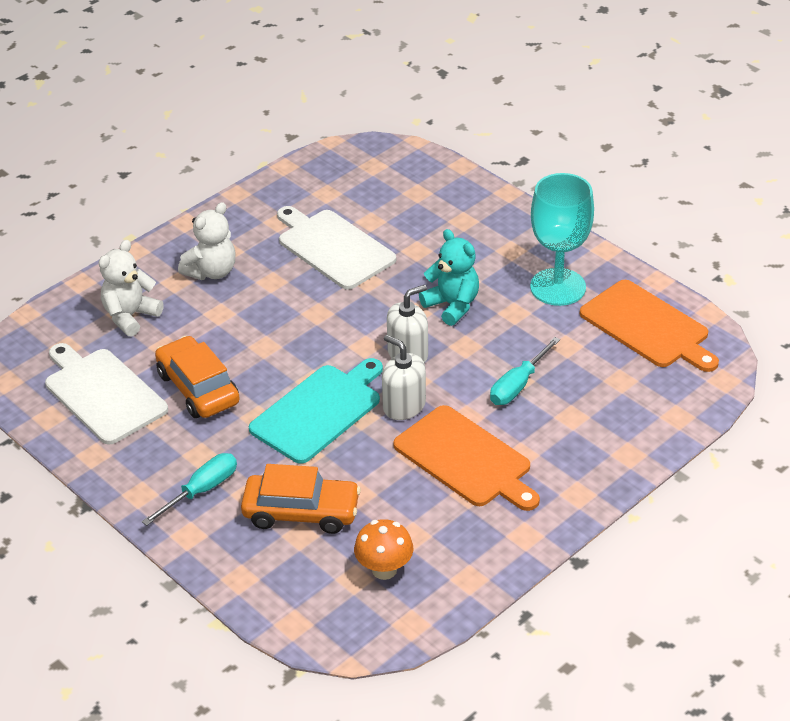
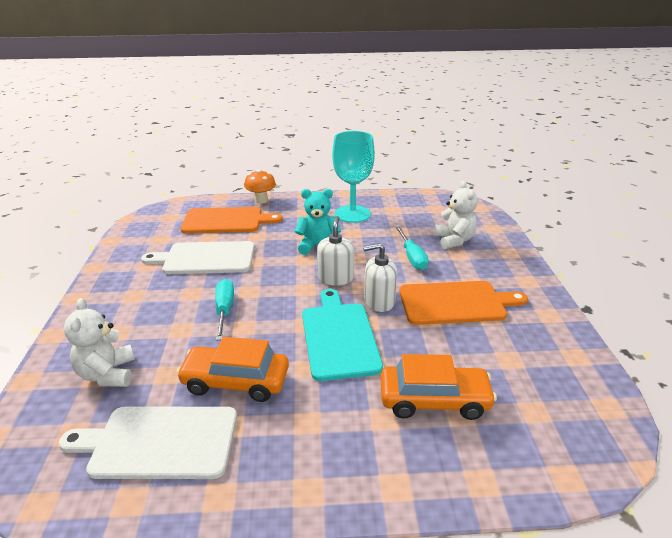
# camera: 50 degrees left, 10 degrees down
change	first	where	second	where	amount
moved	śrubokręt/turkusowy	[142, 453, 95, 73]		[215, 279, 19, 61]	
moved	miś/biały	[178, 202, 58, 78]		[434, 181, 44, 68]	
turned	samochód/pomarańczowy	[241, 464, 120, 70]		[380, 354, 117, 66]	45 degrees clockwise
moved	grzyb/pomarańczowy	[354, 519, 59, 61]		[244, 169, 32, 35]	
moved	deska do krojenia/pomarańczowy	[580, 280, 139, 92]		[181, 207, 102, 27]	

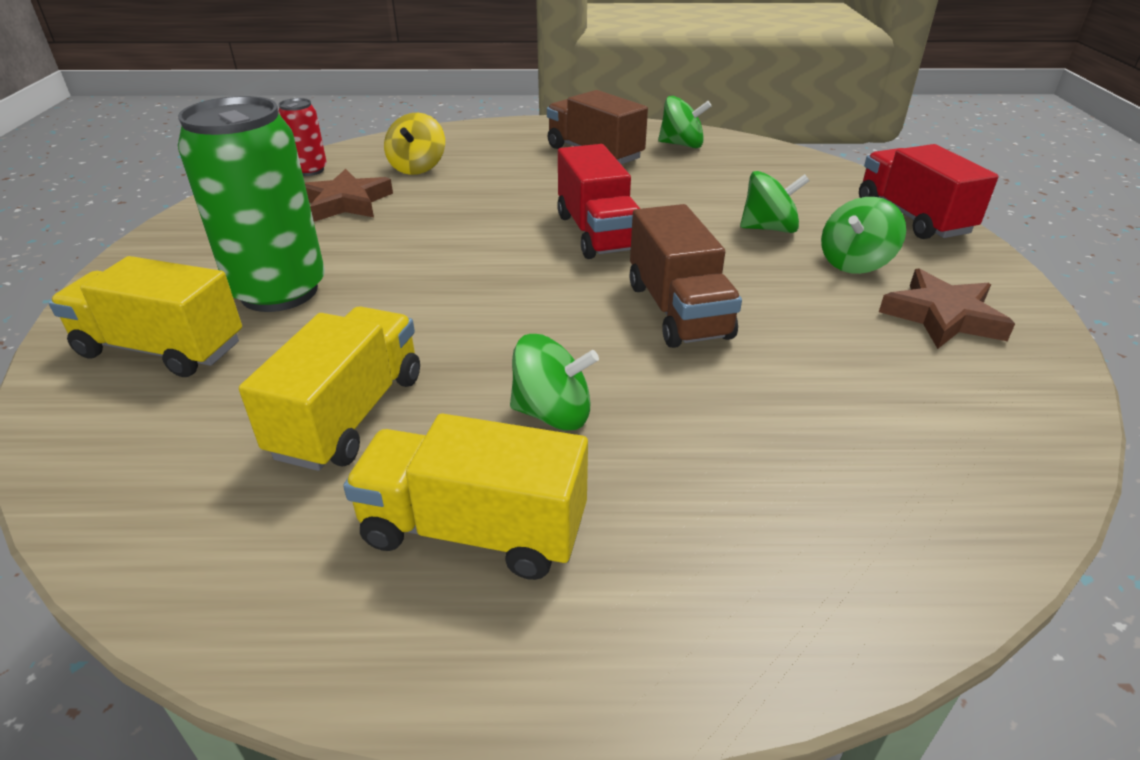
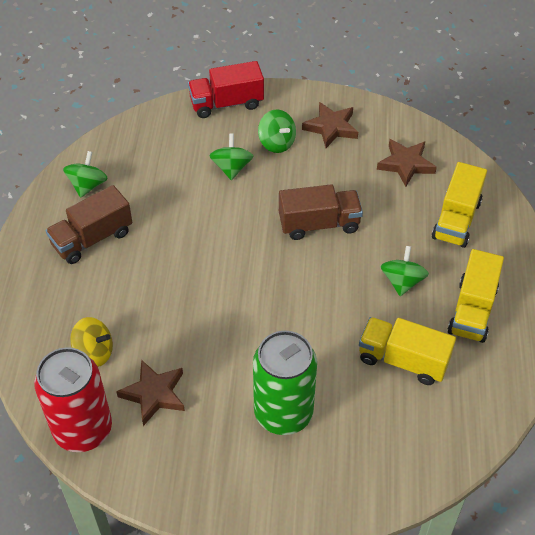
# camera: 85 degrees left, 15 degrees up
change	first	where	second	where	amount
moved	ciężarówka/żółty	[49, 256, 193, 121]		[432, 162, 55, 86]	
resized	puszka/czerwony	[278, 98, 49, 78]		[34, 347, 78, 105]	x2.02
removed	ciężarówka/czerwony	[557, 144, 83, 115]			
added			gwiazda/brązowy	[377, 139, 60, 48]	

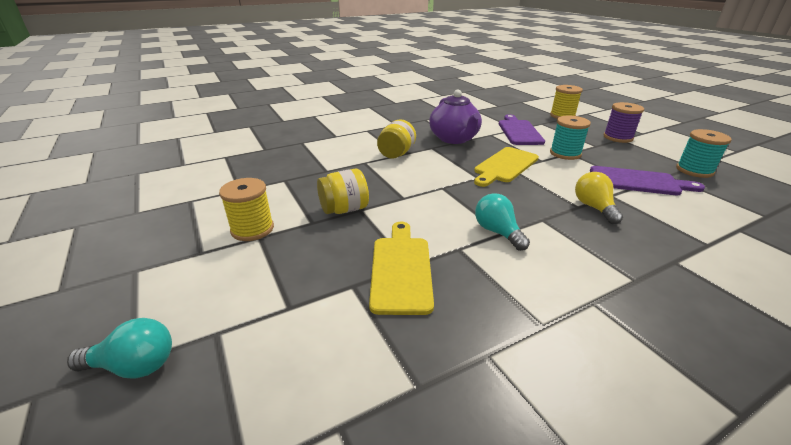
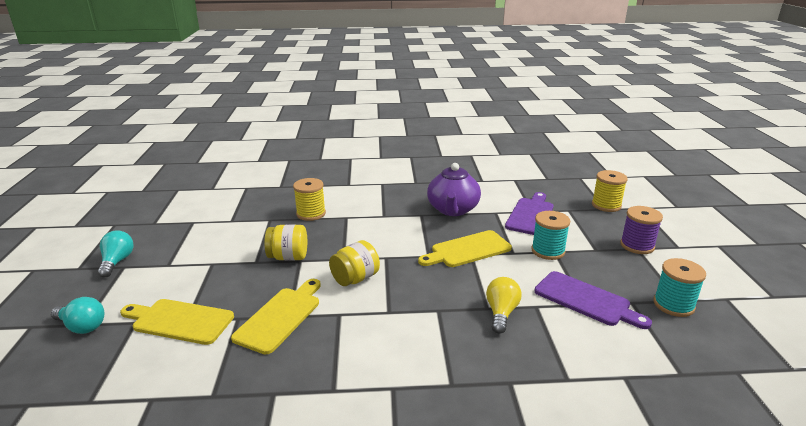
# camera: 25 degrees right, 5 degrees down
change	first	where	second	where	amount
moved	szpulka/żółty	[219, 178, 55, 63]		[293, 178, 33, 43]	
moved	słoik/żółty	[377, 119, 39, 40]		[329, 240, 51, 46]	
moved	żarówka/turkusowy	[475, 193, 55, 58]		[98, 230, 35, 47]	
added			deska do krojenia/żółty	[120, 299, 114, 46]	

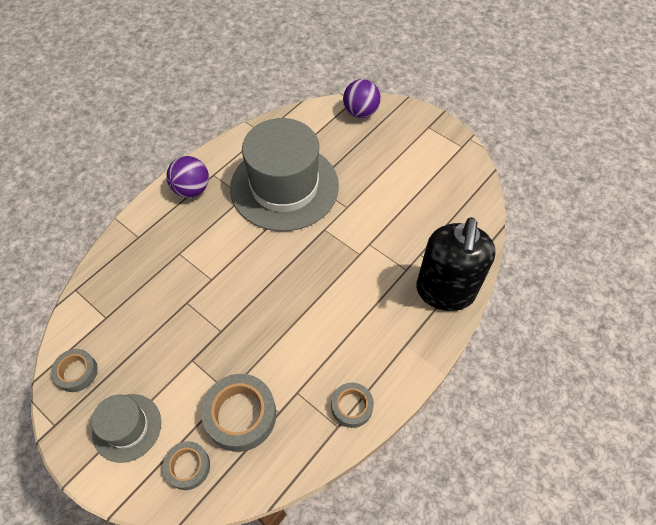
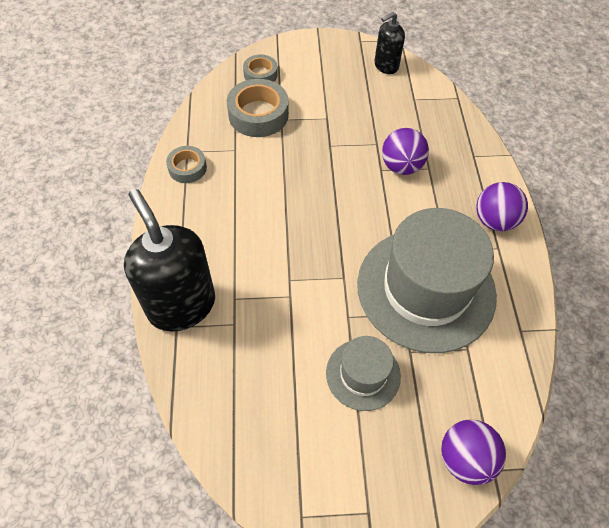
# camera: 135 degrees right, 0 degrees up
change	first	where	second	where	amount
replaced	taśma klejąca/szary	[51, 349, 47, 43]	dozownik mydła/czarny	[374, 12, 31, 62]	
moved	kapelusz/szary	[92, 394, 69, 69]		[326, 336, 75, 75]	
added			piłka/fioletowy	[382, 128, 47, 47]	

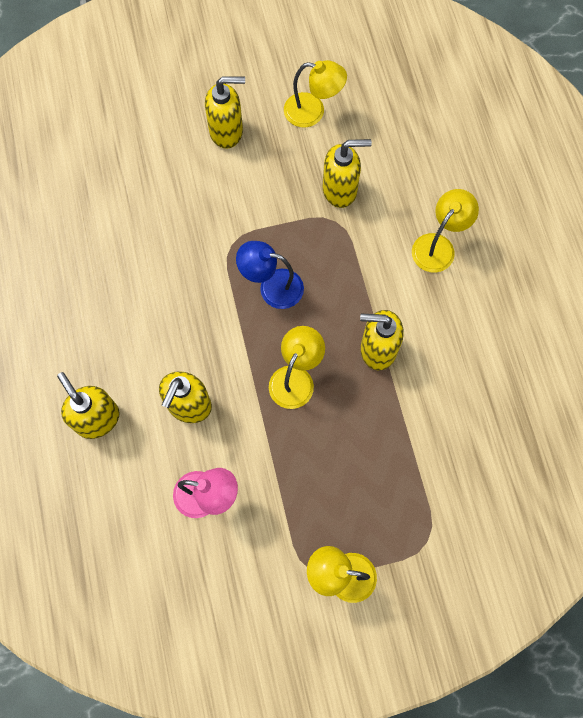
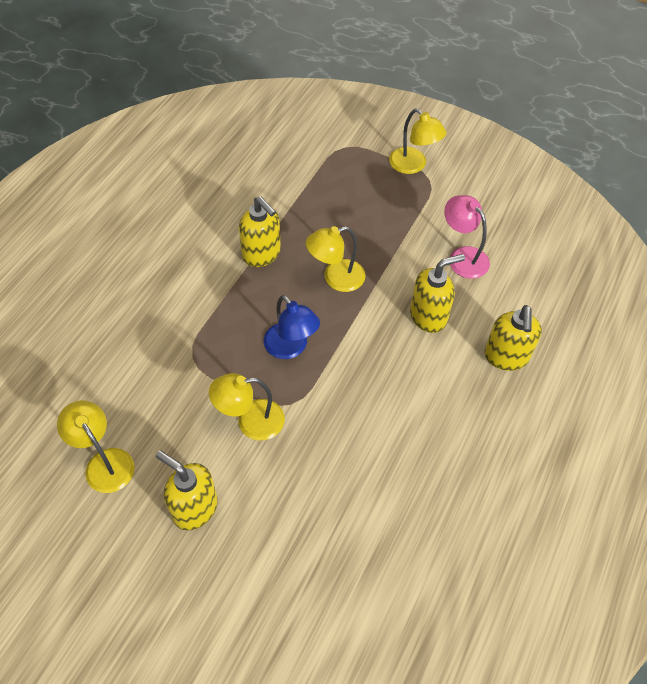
# camera: 140 degrees left, 15 degrees down
change	first	where	second	where	amount
removed	dozownik mydła/żółty	[323, 139, 49, 69]			
moved	lampka/żółty	[412, 189, 67, 83]		[209, 373, 76, 68]	

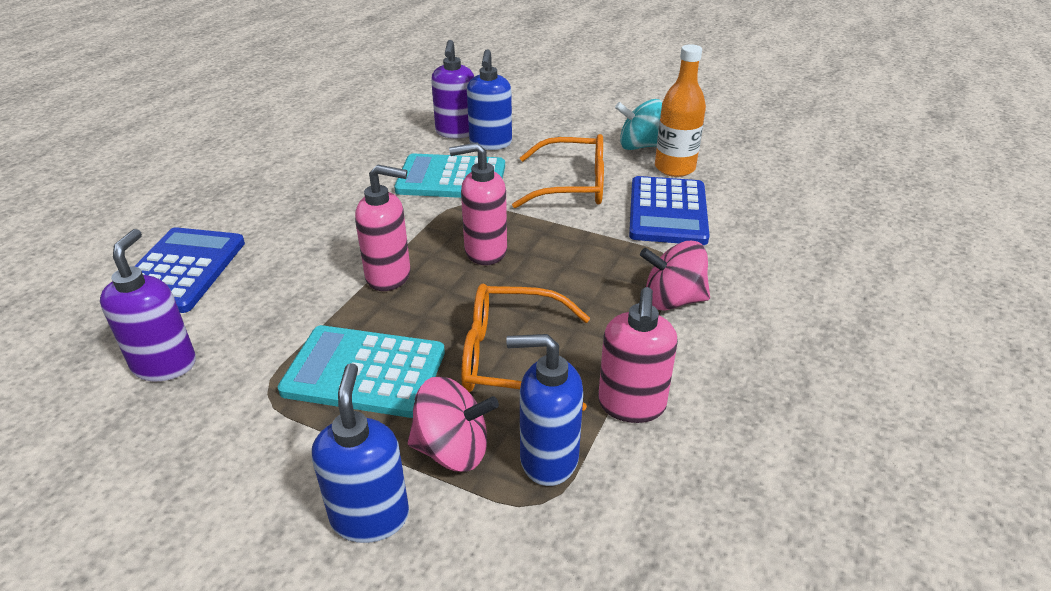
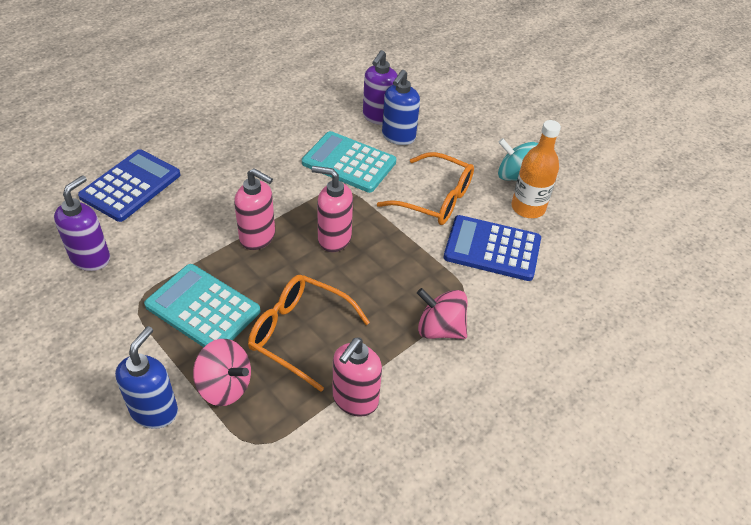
# camera: 20 degrees right, 10 degrees up
change	first	where	second	where	amount
removed	dozownik mydła/niebieski	[506, 334, 77, 152]			
turned	kalkulator/niebieski	[629, 176, 81, 69]		[444, 215, 97, 66]	75 degrees clockwise

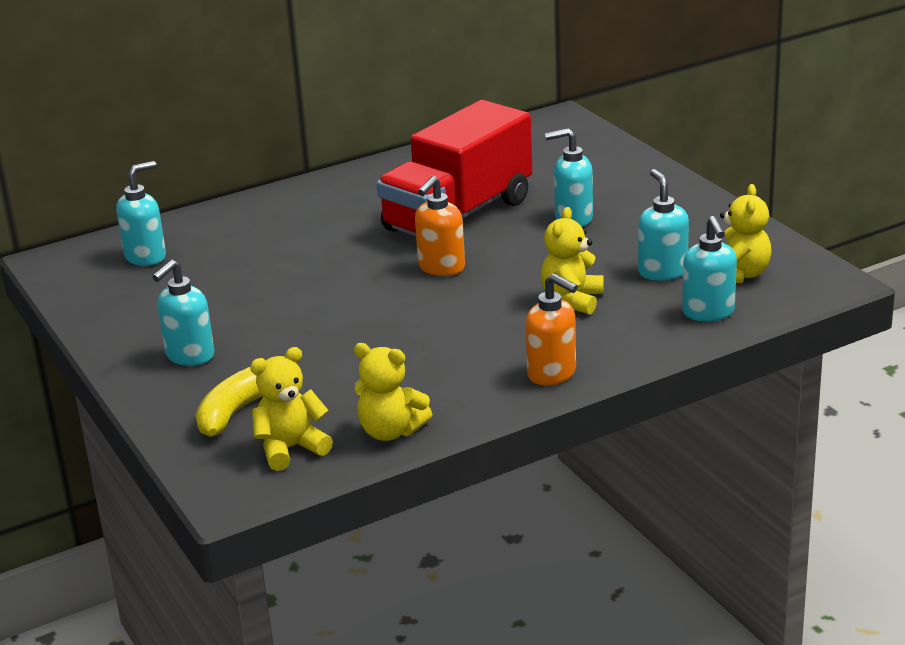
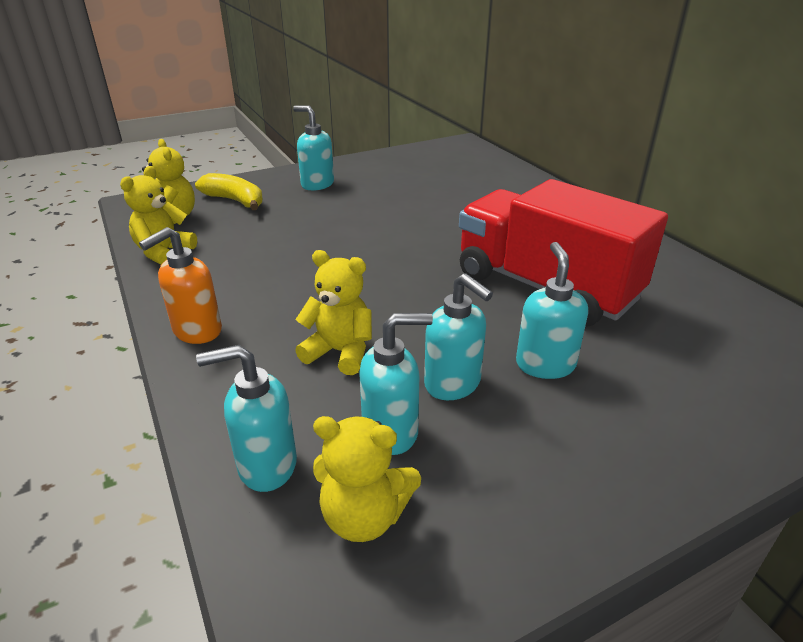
# camera: 90 degrees right, 5 degrees up
change	first	where	second	where	amount
moved	dozownik mydła/turkusowy	[116, 161, 50, 105]		[424, 273, 69, 127]	
removed	dozownik mydła/pomarańczowy	[415, 176, 50, 100]			

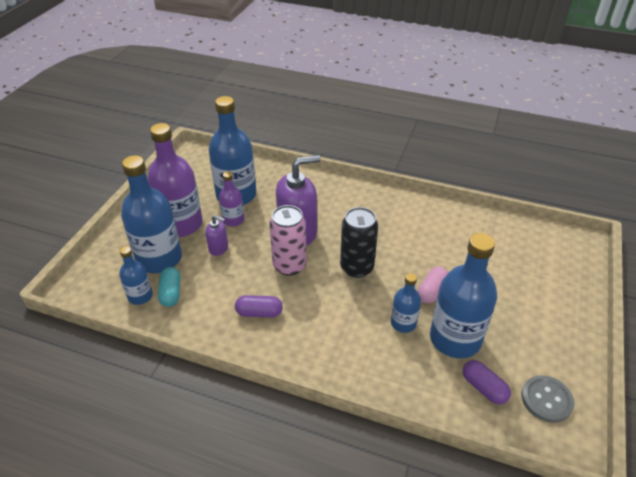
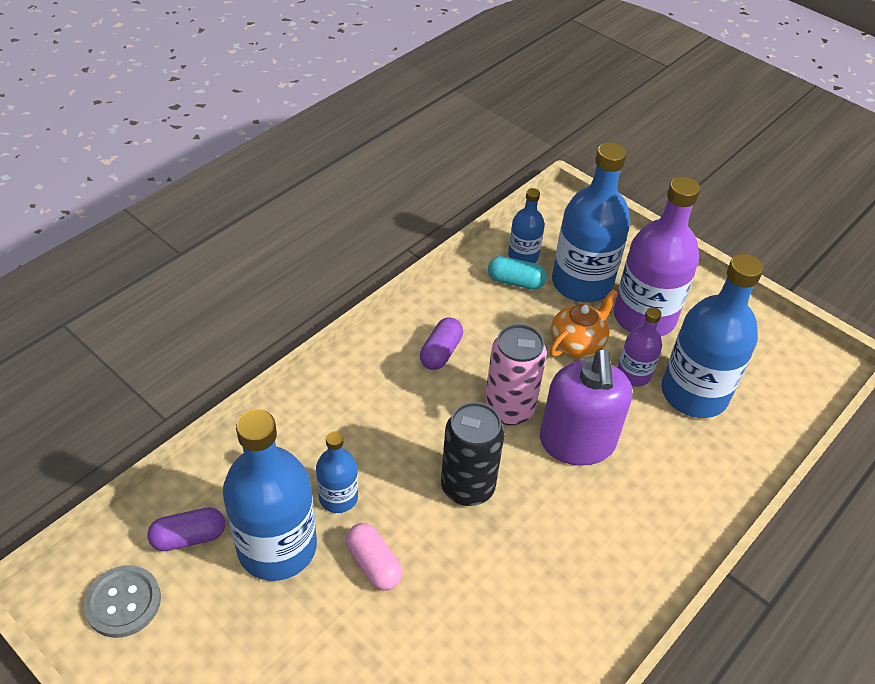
# camera: 110 degrees right, 5 degrees up
change	first	where	second	where	amount
replaced	dozownik mydła/fioletowy	[205, 215, 23, 41]	imbryk/pomarańczowy	[550, 289, 68, 69]	

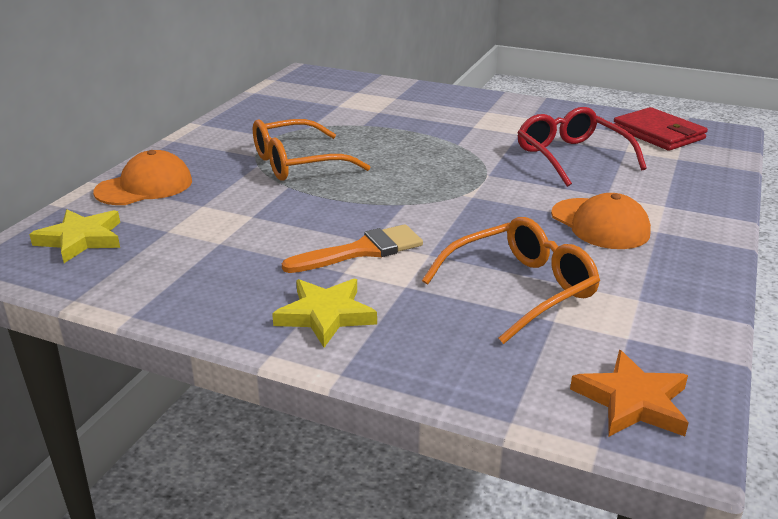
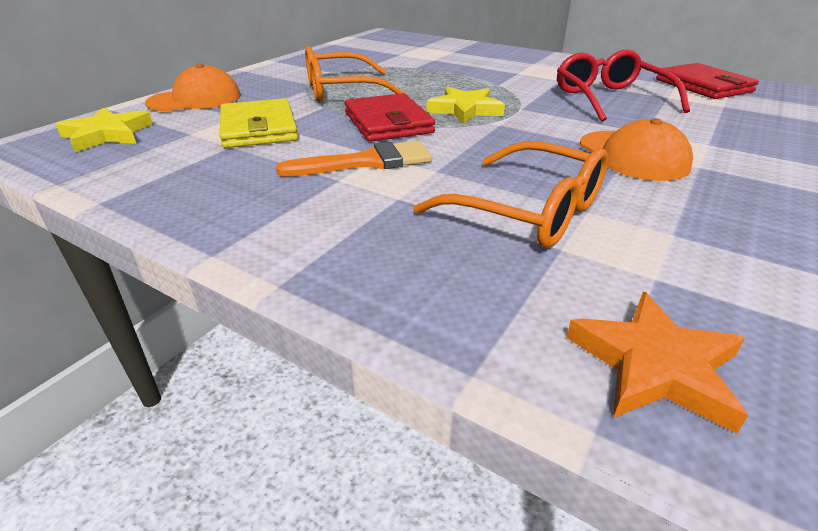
# camera: 10 degrees right, 5 degrees up
change	first	where	second	where	amount
moved	gwiazda/żółty	[272, 279, 105, 69]		[426, 87, 79, 37]	
turned	okulary/pomarańczowy	[422, 217, 178, 127]		[414, 141, 194, 107]	60 degrees clockwise
added			portfel/żółty	[220, 98, 78, 50]	
added			portfel/czerwony	[344, 93, 91, 49]	

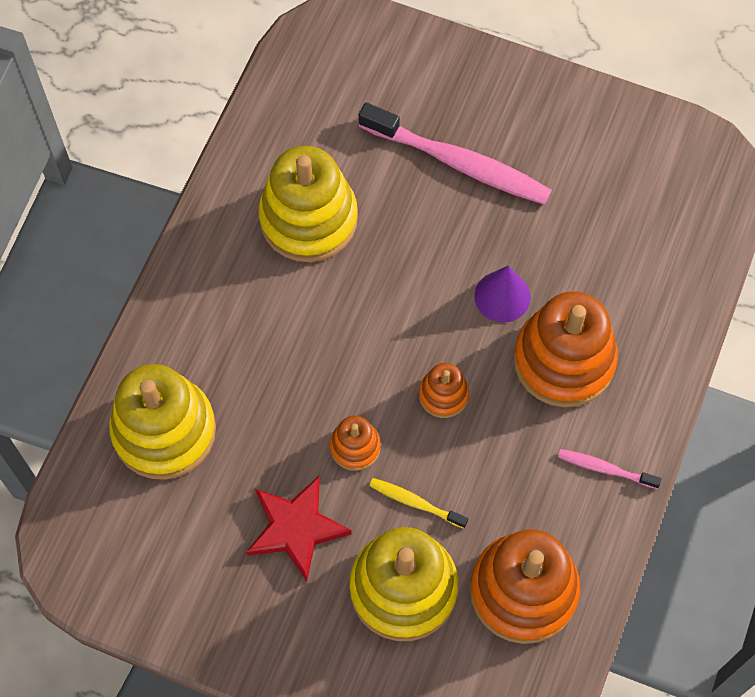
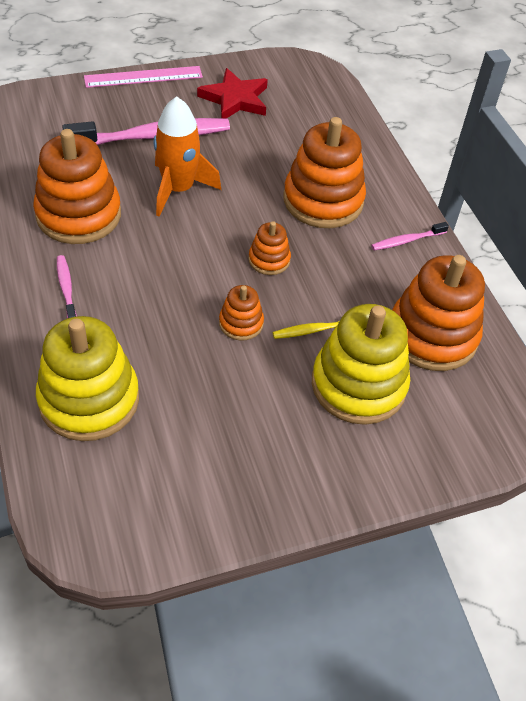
# camera: 45 degrees left, 15 degrees down
change	first	where	second	where	amount
moved	gwiazda/czerwony	[246, 476, 106, 105]		[197, 68, 71, 50]	
recoloured	zabawka nakładanka/żółty	[258, 146, 100, 116]	zabawka nakładanka/pomarańczowy	[33, 129, 88, 115]	
removed	stożek/fioletowy	[474, 266, 57, 56]			
added			szczoteczka do zębów/różowy	[57, 255, 20, 63]	
added			linijka/różowy	[84, 66, 119, 22]	
added			rakieta/pomarańczowy	[153, 97, 68, 119]	

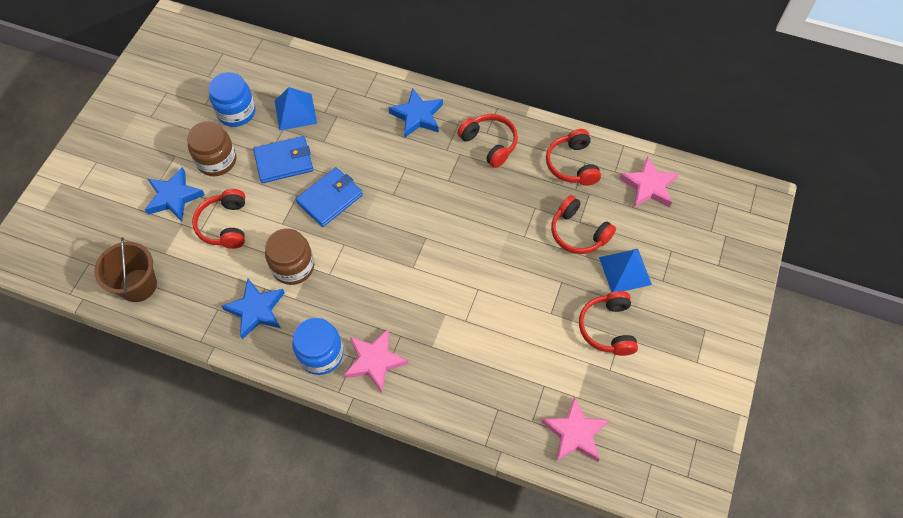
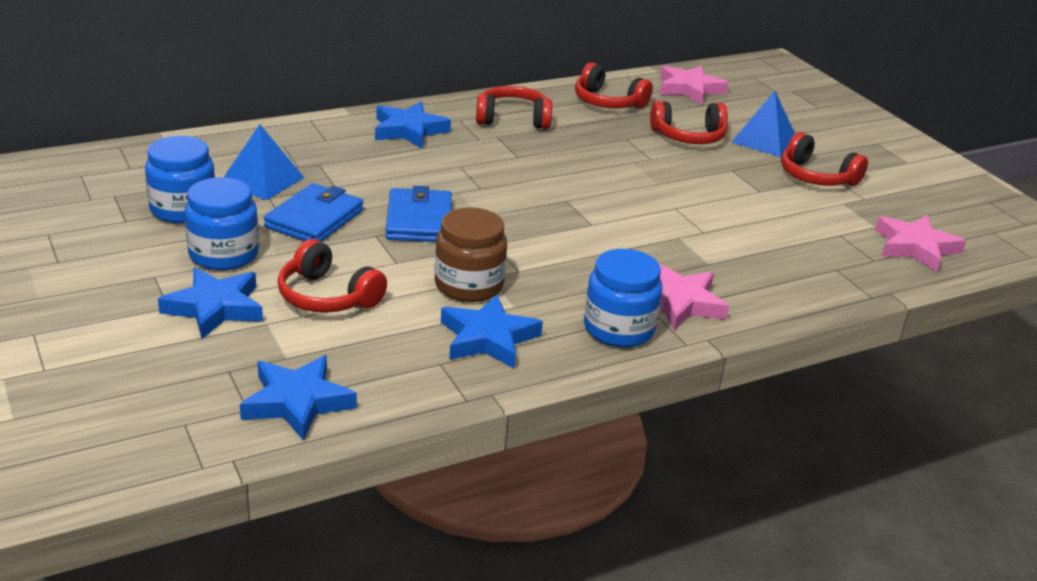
# camera: 50 degrees left, 30 degrees down
change	first	where	second	where	amount
replaced	wiadro/brązowy	[94, 237, 63, 65]	gwiazda/niebieski	[240, 355, 117, 86]	
recoloured	słoik/brązowy	[187, 121, 49, 55]	słoik/niebieski	[185, 177, 74, 94]	

